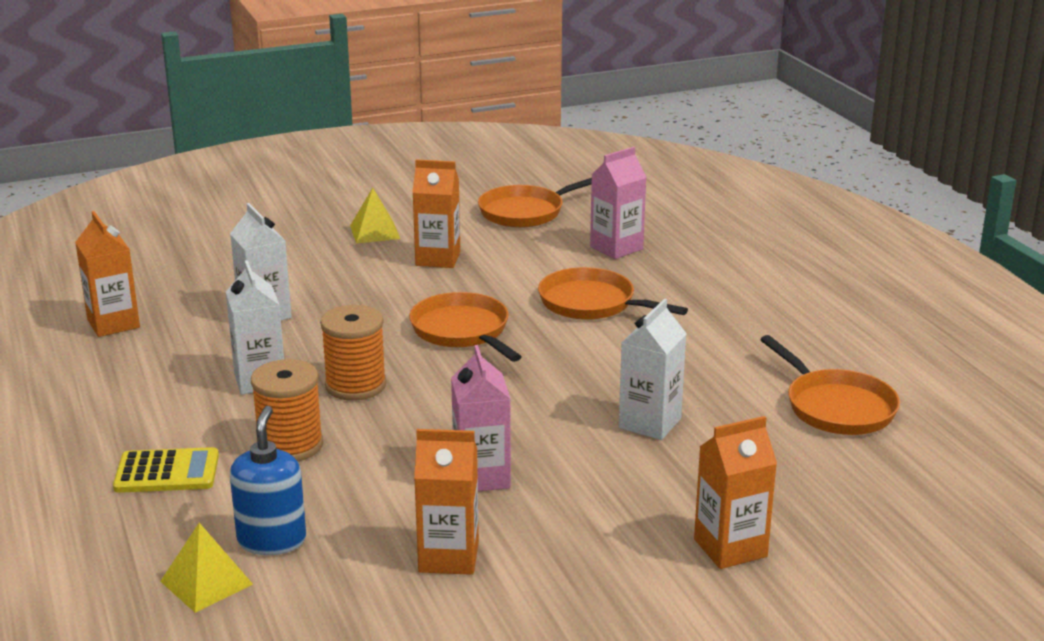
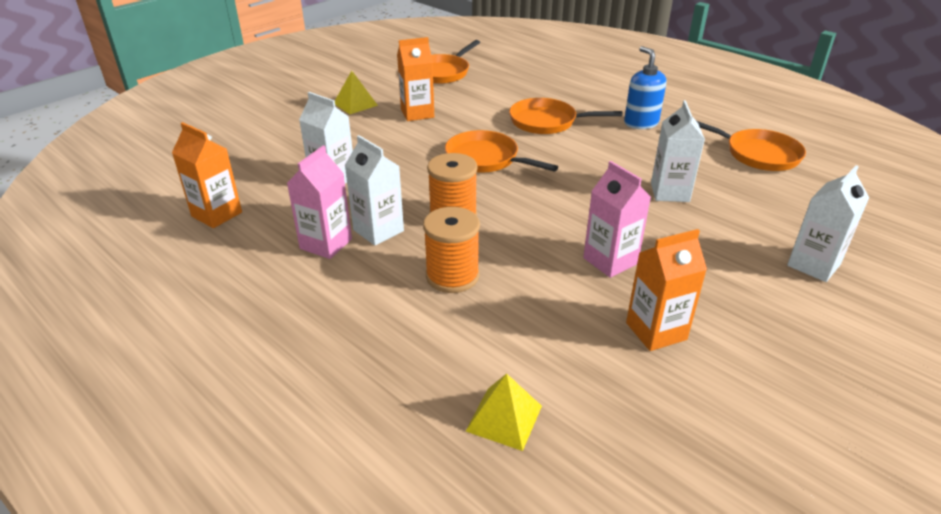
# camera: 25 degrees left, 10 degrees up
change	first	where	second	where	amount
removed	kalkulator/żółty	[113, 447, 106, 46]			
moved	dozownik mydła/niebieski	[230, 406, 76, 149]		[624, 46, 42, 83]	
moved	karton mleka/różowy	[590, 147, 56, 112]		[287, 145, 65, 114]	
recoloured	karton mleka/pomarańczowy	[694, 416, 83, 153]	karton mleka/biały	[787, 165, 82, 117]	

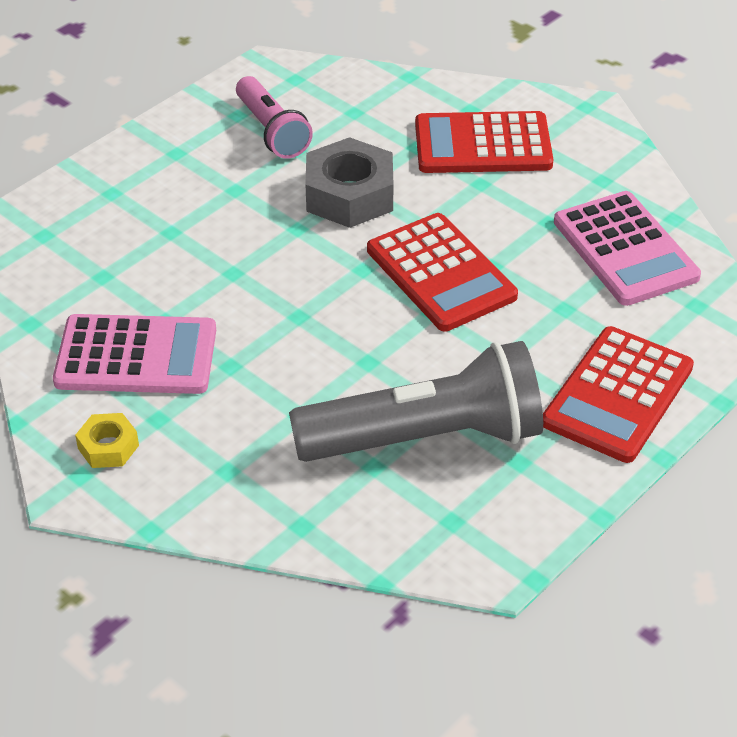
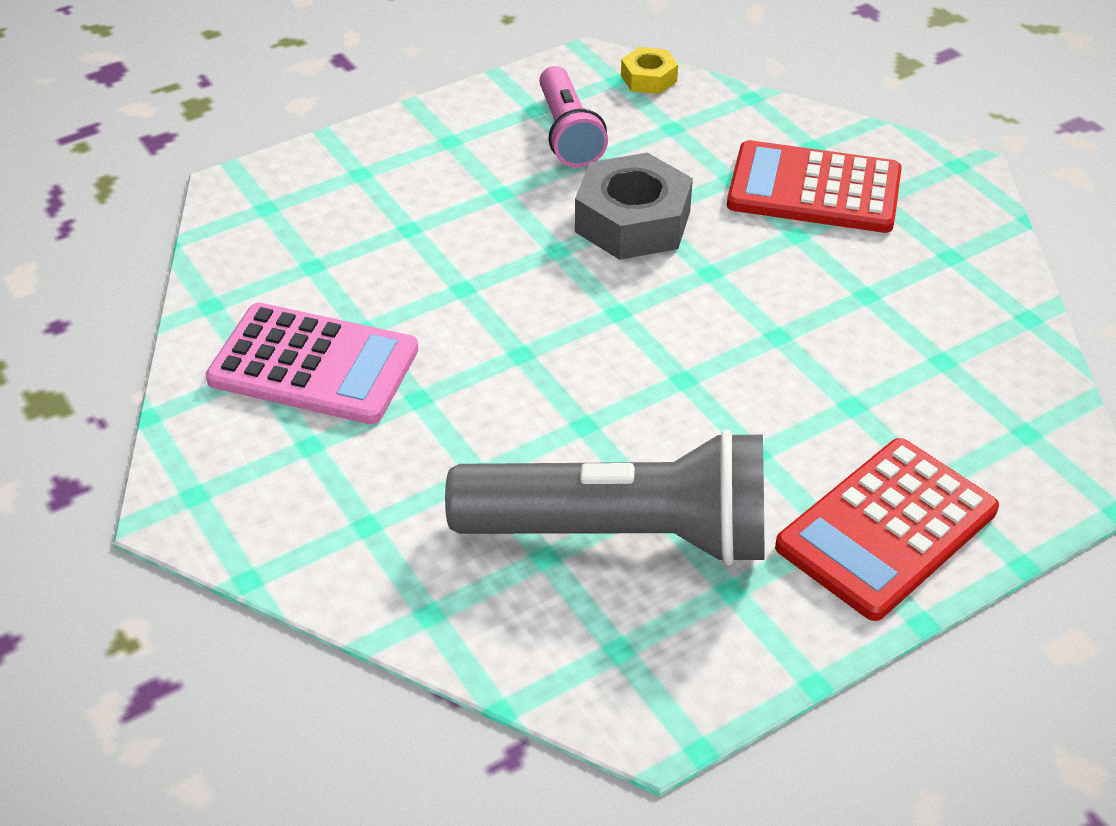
# camera: 15 degrees right, 0 degrees up
change	first	where	second	where	amount
moved	nakrętka/żółty	[75, 413, 64, 55]		[621, 47, 57, 47]	
removed	kalkulator/czerwony	[367, 213, 151, 118]			
removed	kalkulator/różowy	[554, 191, 147, 115]			

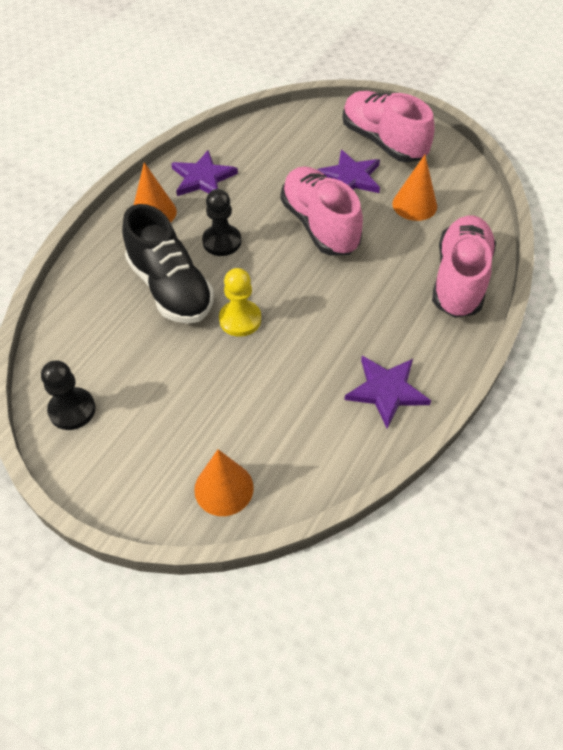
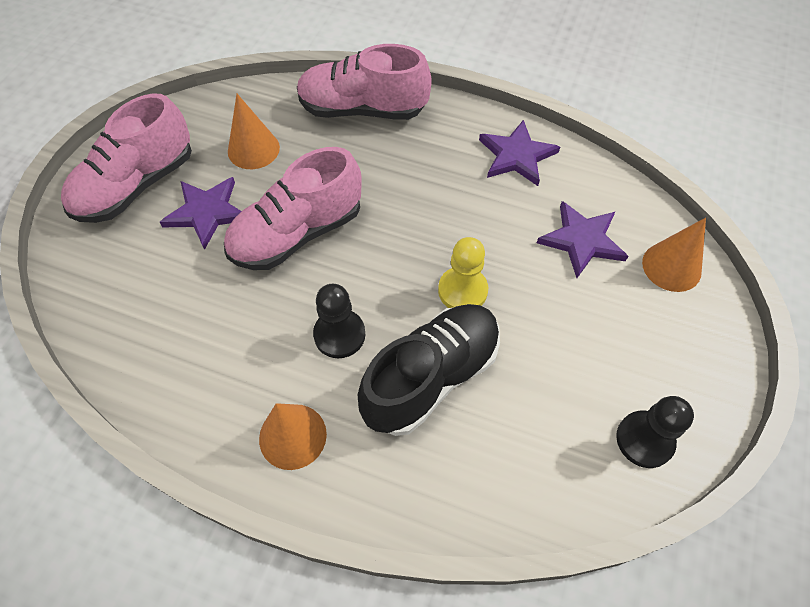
# camera: 100 degrees left, 5 degrees up
change	first	where	second	where	amount
moved	gwiazda/fioletowy	[171, 150, 67, 46]		[537, 201, 91, 77]	

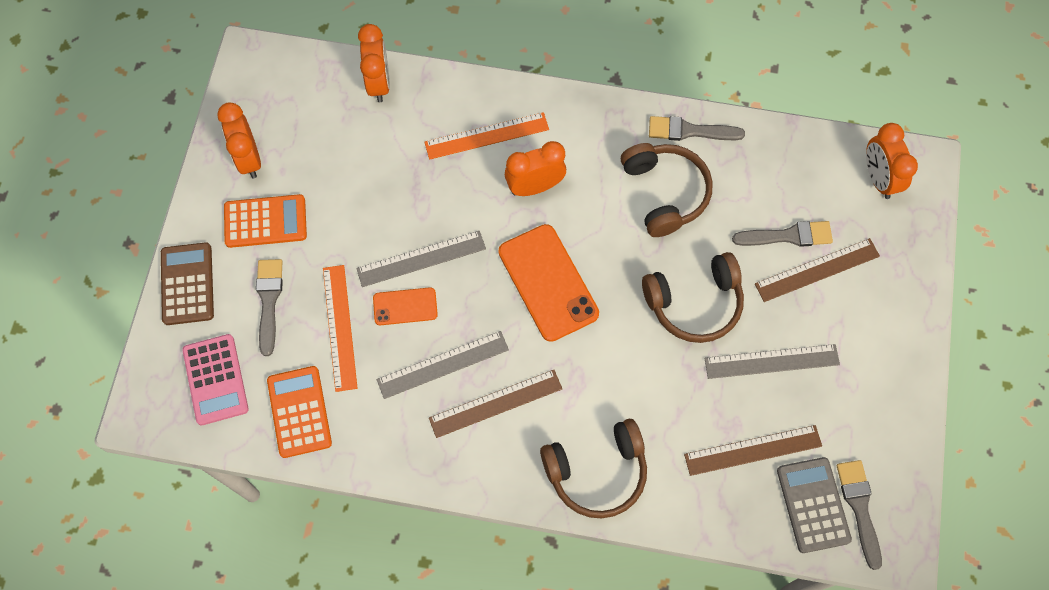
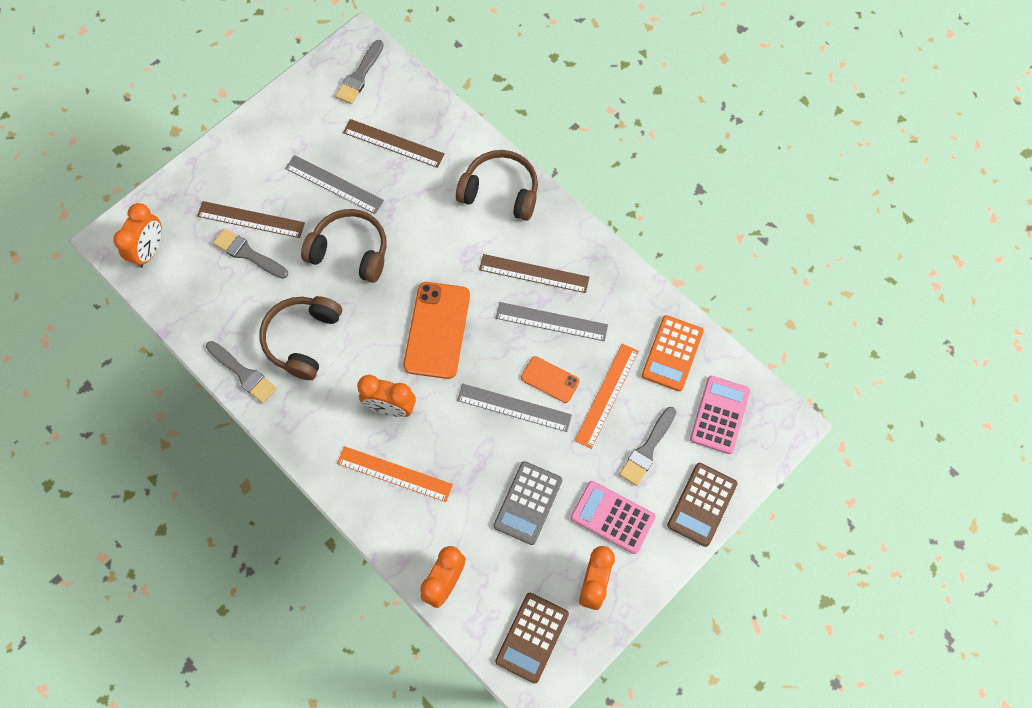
# camera: 145 degrees left, 0 degrees up
change	first	where	second	where	amount
recoloured	kalkulator/pomarańczowy	[224, 194, 83, 54]	kalkulator/różowy	[571, 481, 85, 73]	
moved	kalkulator/szary	[777, 457, 75, 96]		[494, 461, 68, 84]	
added			kalkulator/brązowy	[495, 593, 74, 91]	

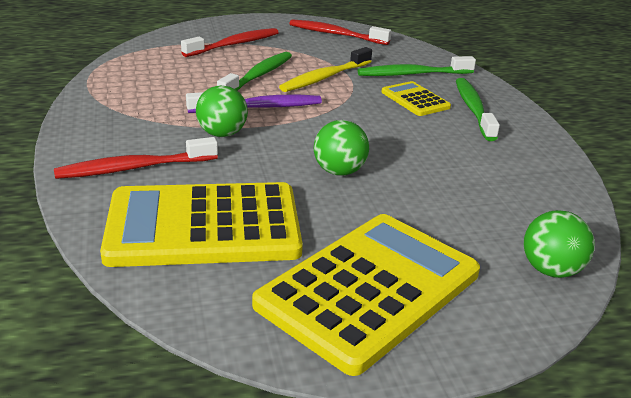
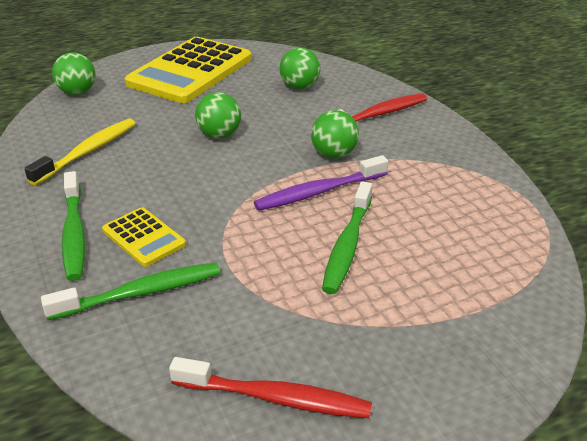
# camera: 170 degrees right, 5 degrees up
change	first	where	second	where	amount
replaced	kalkulator/żółty	[100, 182, 203, 85]	piłka/zielony	[280, 48, 41, 41]	
removed	szczoteczka do zębów/czerwony	[181, 28, 98, 29]			
moved	szczoteczka do zębów/żółty	[279, 47, 93, 45]		[24, 118, 112, 68]	

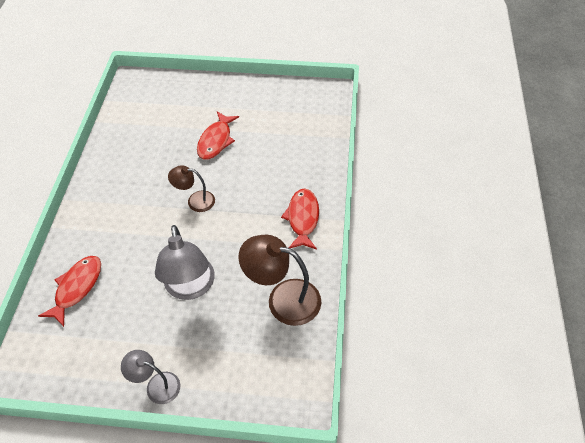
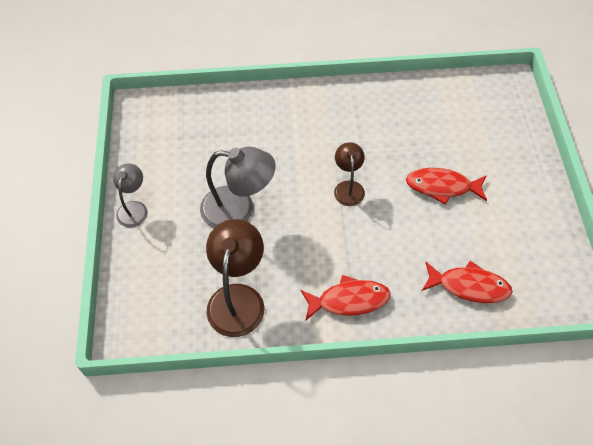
# camera: 80 degrees right, 5 degrees up
change	first	where	second	where	amount
moved	ryba/czerwony	[38, 256, 63, 71]		[422, 261, 91, 42]	
turned	lampka/szary	[155, 225, 60, 75]		[200, 146, 76, 82]	150 degrees counterclockwise

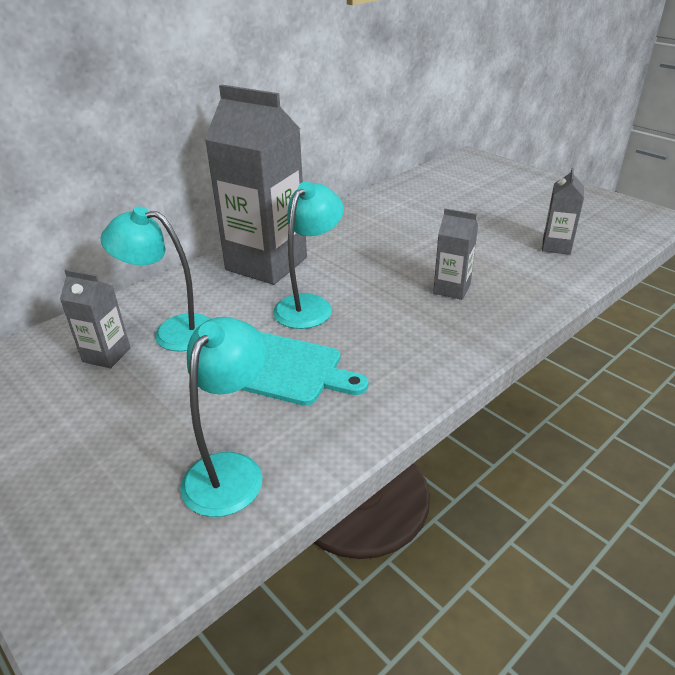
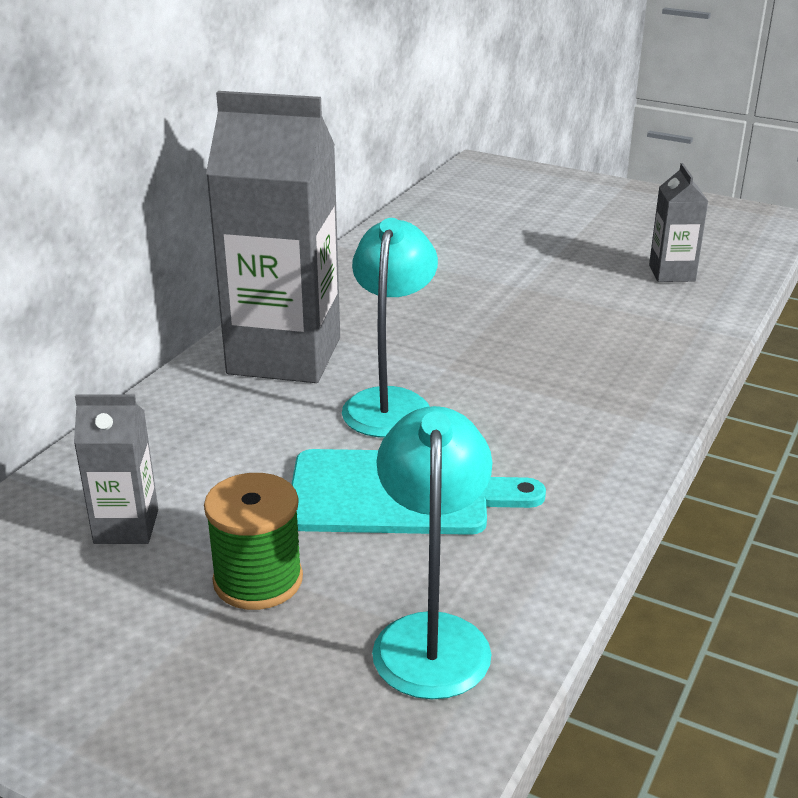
# camera: 20 degrees left, 5 degrees down
change	first	where	second	where	amount
removed	lampka/turkusowy	[100, 207, 111, 145]			
removed	karton mleka/szary	[433, 208, 45, 92]			
added			szpulka/zielony	[204, 473, 99, 137]	

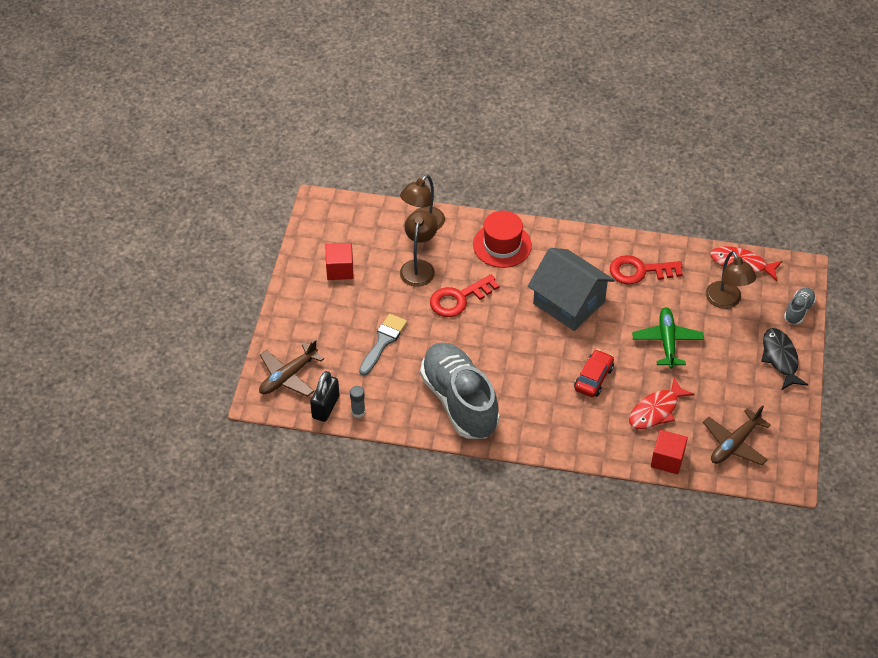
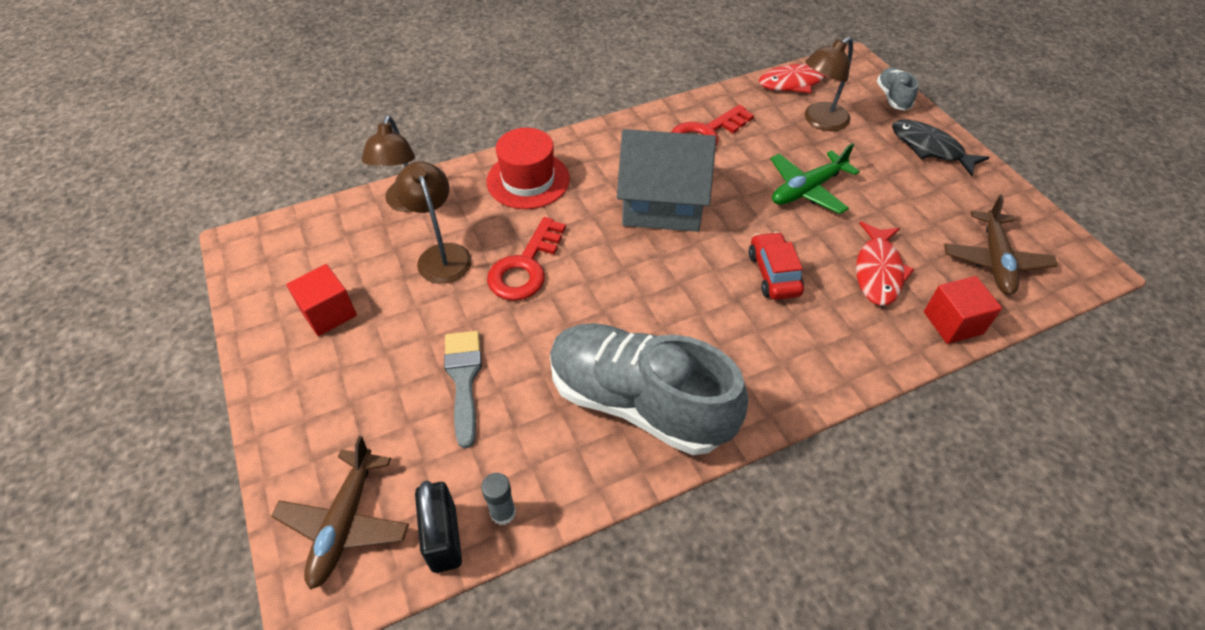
# camera: 35 degrees left, 0 degrees up
change	first	where	second	where	amount
turned	samolot/zielony	[632, 307, 72, 62]		[771, 143, 89, 71]	90 degrees counterclockwise
turned	lampka/brązowy	[706, 251, 50, 58]		[805, 37, 48, 94]	105 degrees clockwise

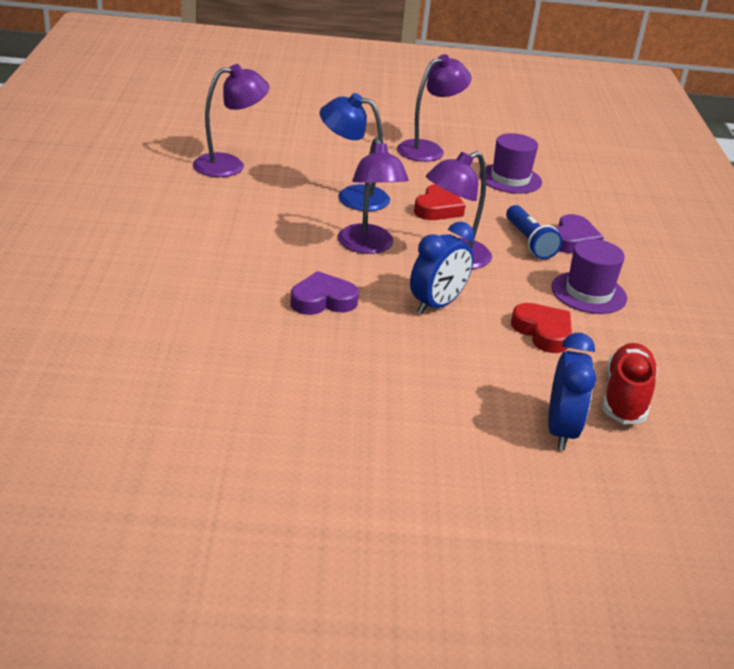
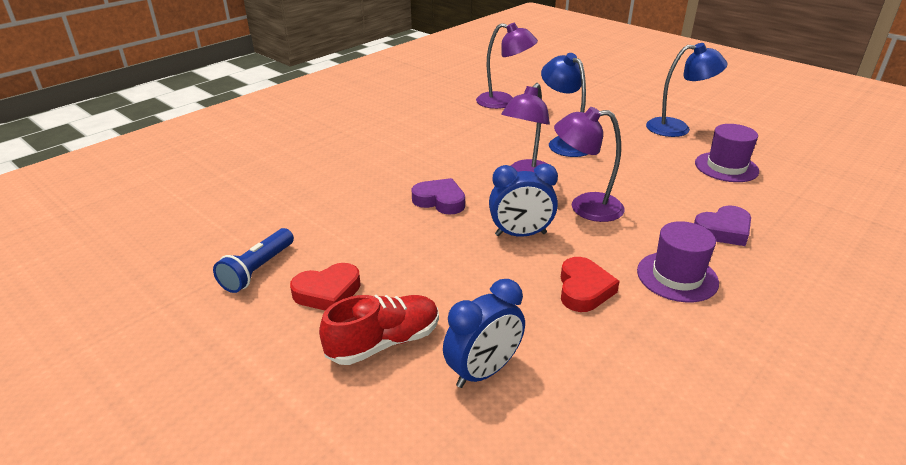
# camera: 45 degrees right, 0 degrees up
change	first	where	second	where	amount
recoloured	lampka/fioletowy	[397, 54, 74, 108]	lampka/niebieski	[646, 43, 81, 94]	
moved	serce/czerwony	[414, 184, 51, 36]		[290, 263, 71, 48]	
moved	latarka/niebieski	[506, 205, 56, 54]		[213, 228, 81, 65]	
moved	but/czerwony	[603, 343, 55, 81]		[319, 295, 120, 70]	

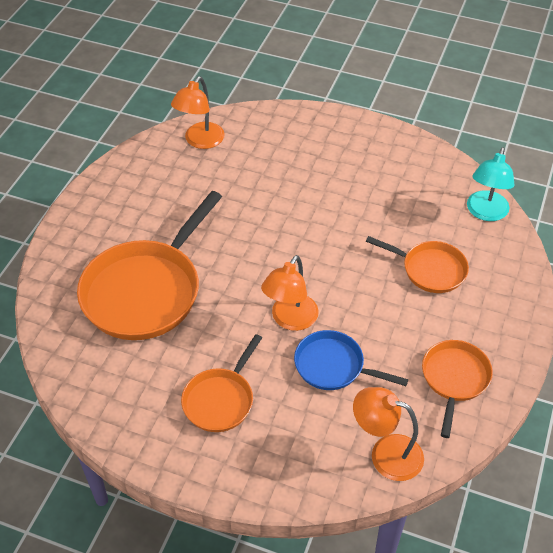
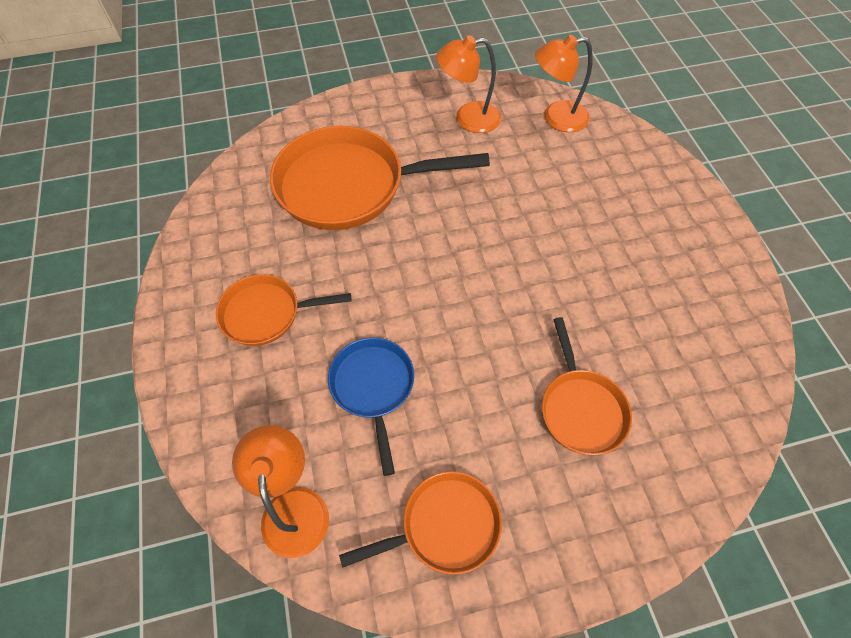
# camera: 55 degrees right, 10 degrees up
change	first	where	second	where	amount
moved	lampka/pomarańczowy	[261, 255, 58, 76]		[436, 35, 65, 98]	
removed	lampka/turkusowy	[467, 147, 47, 74]			

